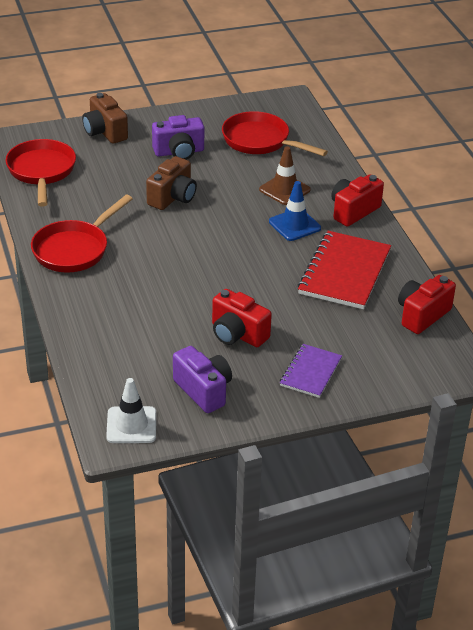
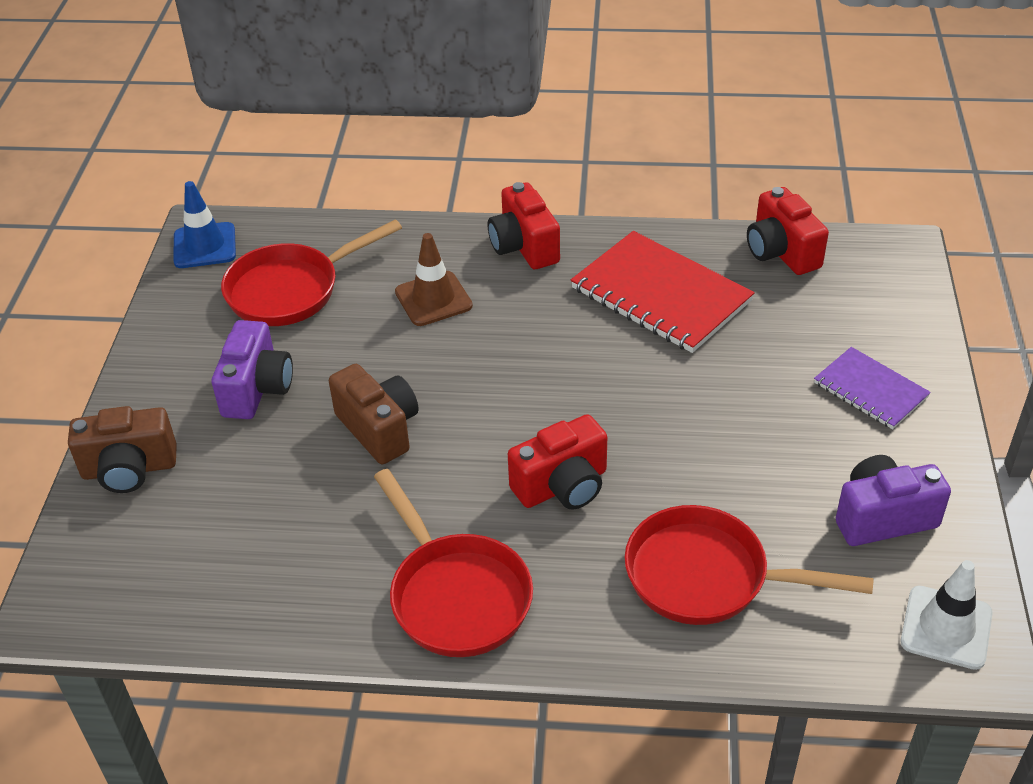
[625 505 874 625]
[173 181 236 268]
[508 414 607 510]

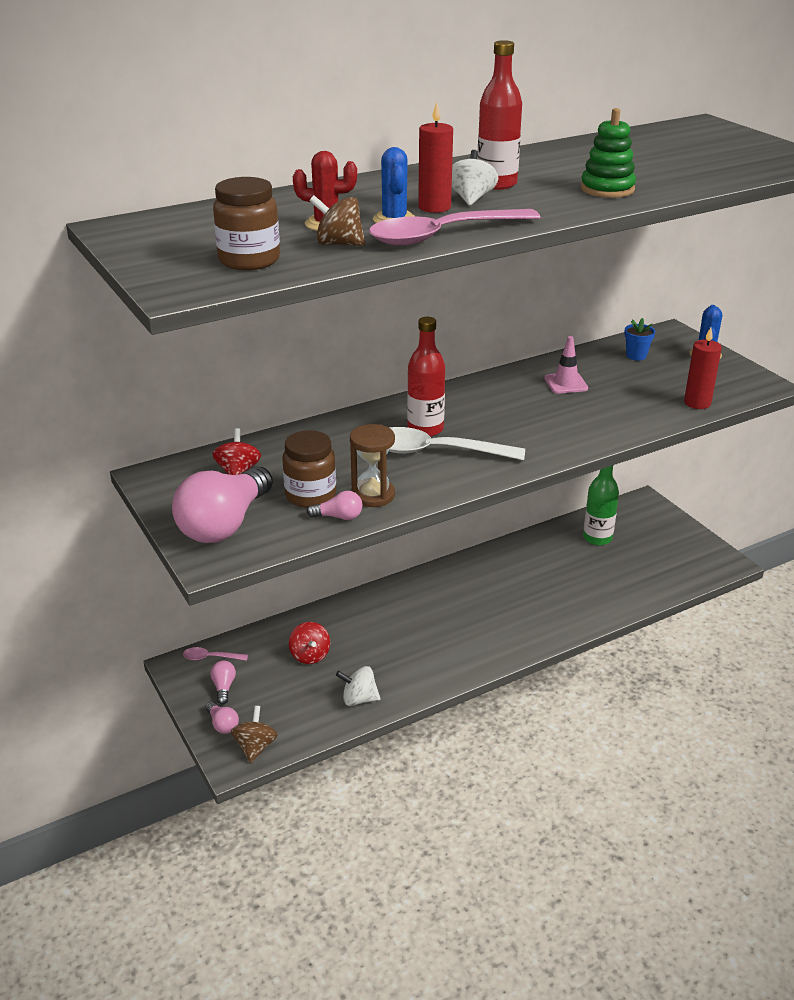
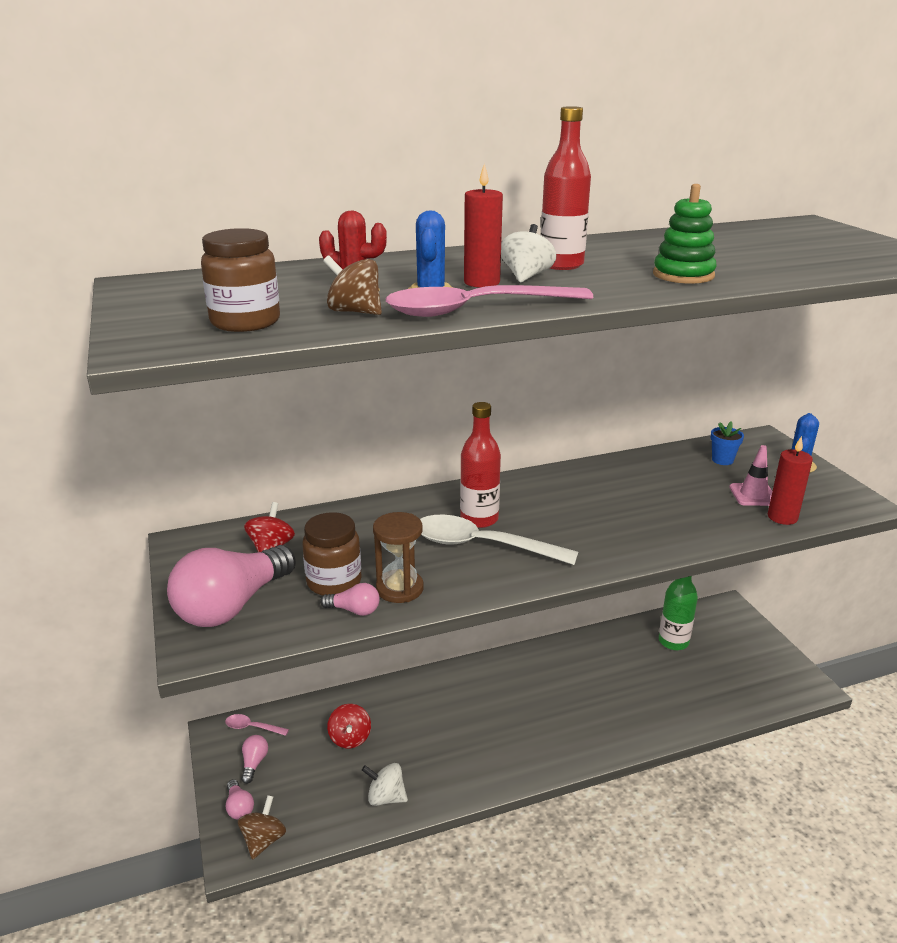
[729 445 772 506]

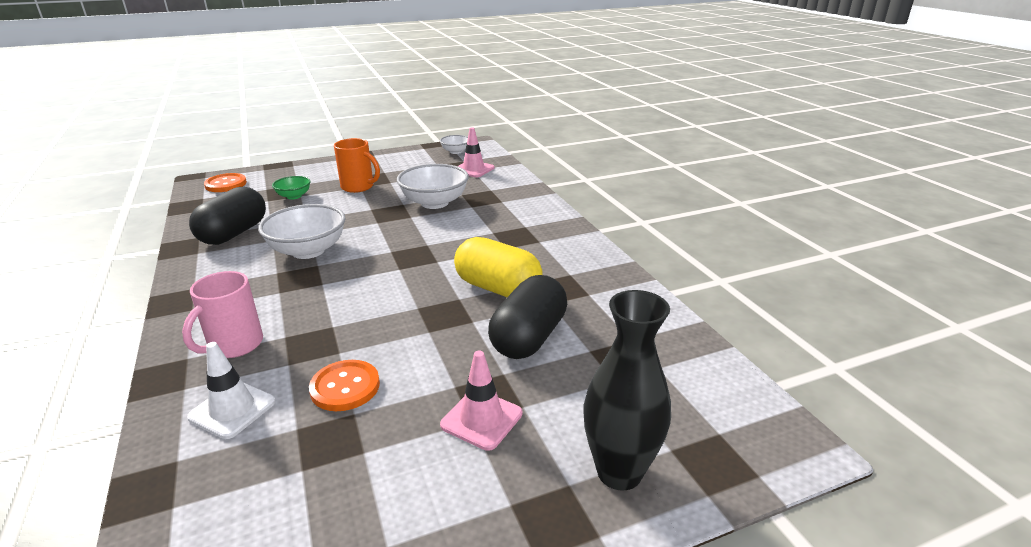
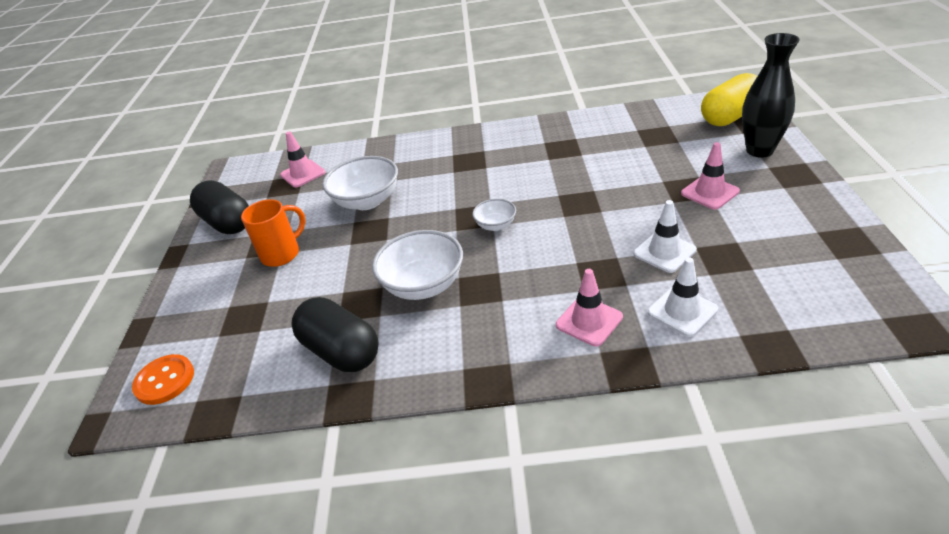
[472 199 516 231]
[272 176 311 200] (first image)
[701 73 757 126]
[556 269 623 347]
[190 180 249 234]
[634 200 697 273]

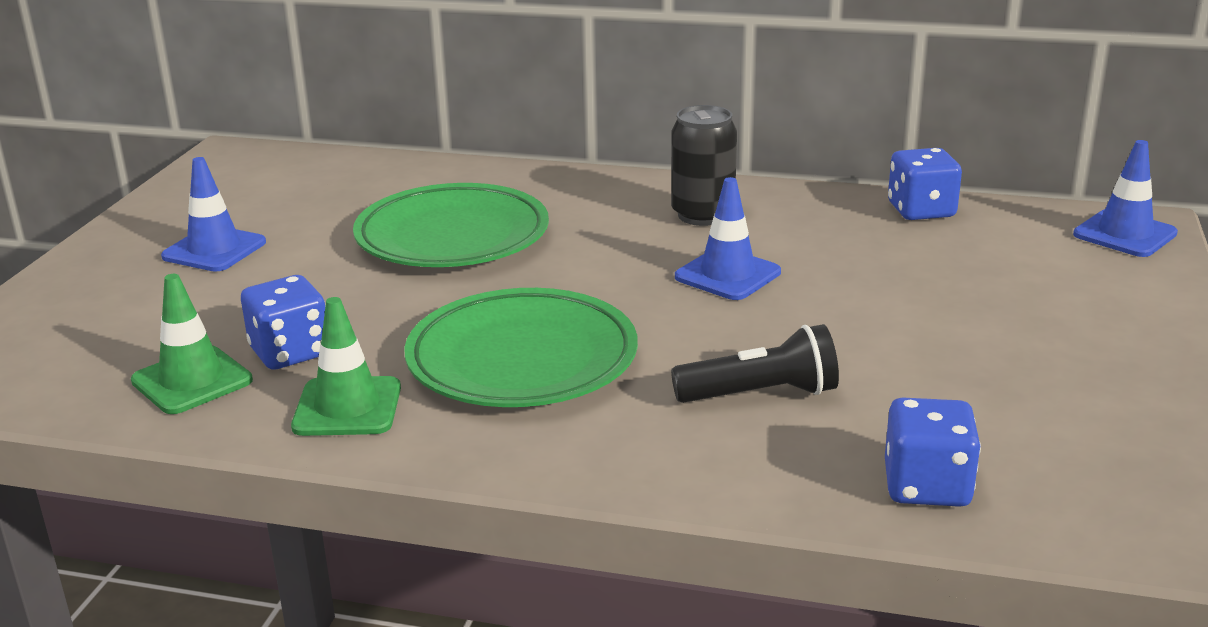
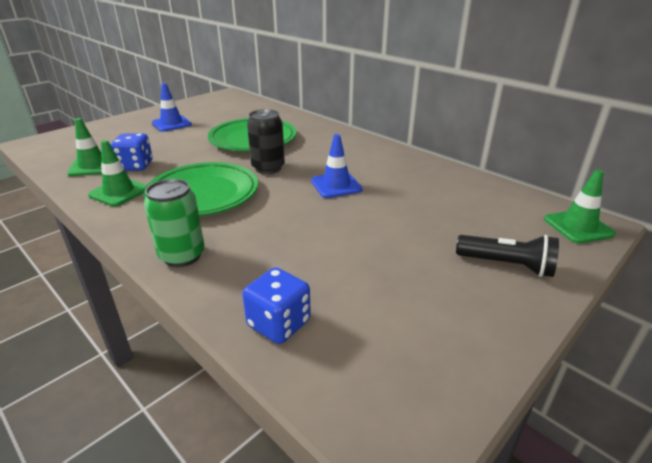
[247 109 285 174]
[544 170 616 244]
[888 148 962 220] (first image)
[456 235 559 277]
[144 179 205 267]

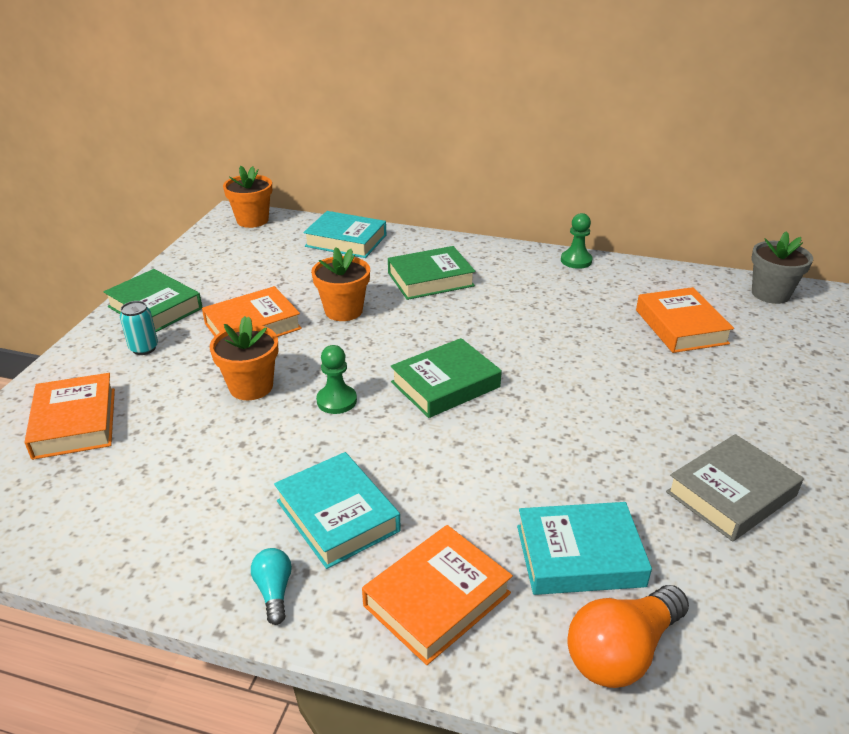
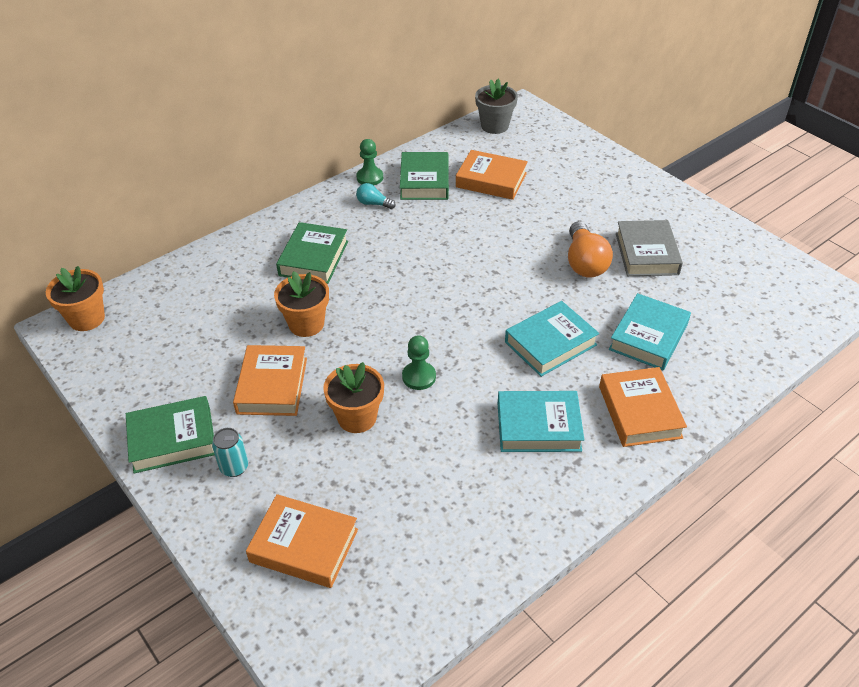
[505 301 599 377]
[400 152 449 200]
[356 183 396 209]
[568 221 613 278]

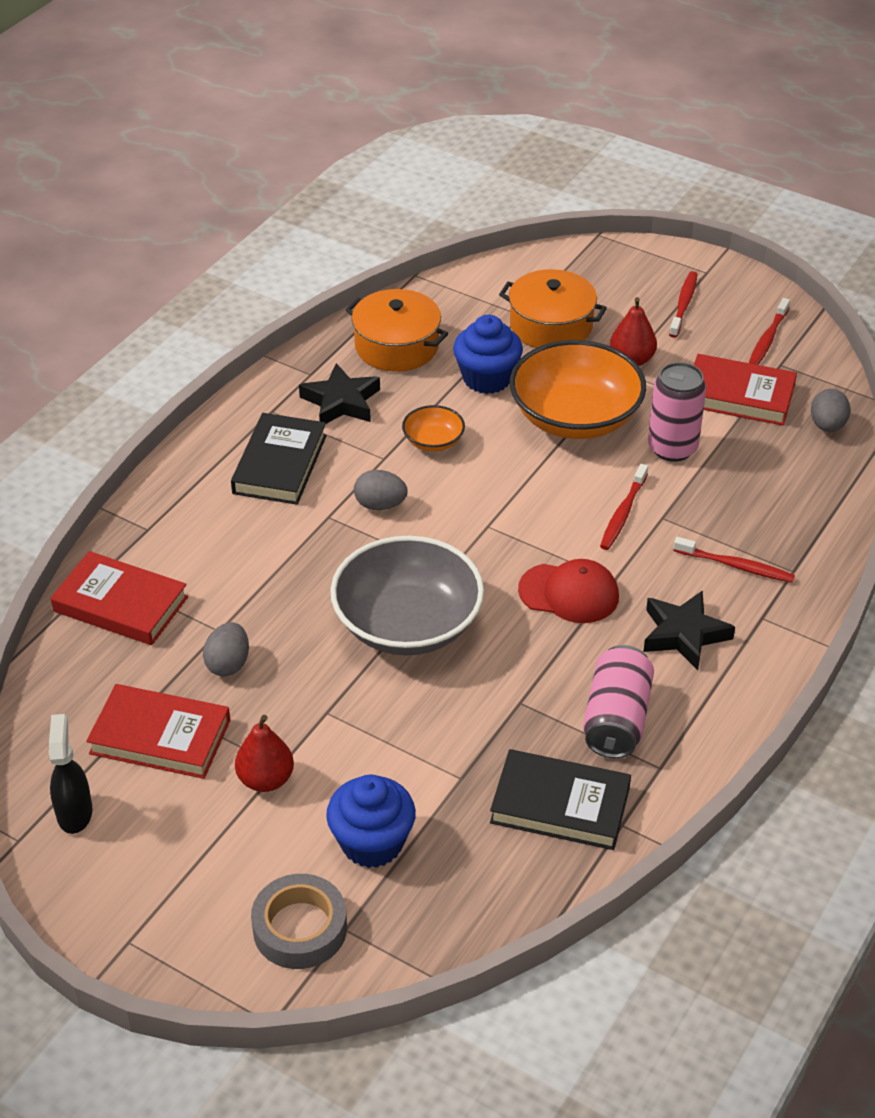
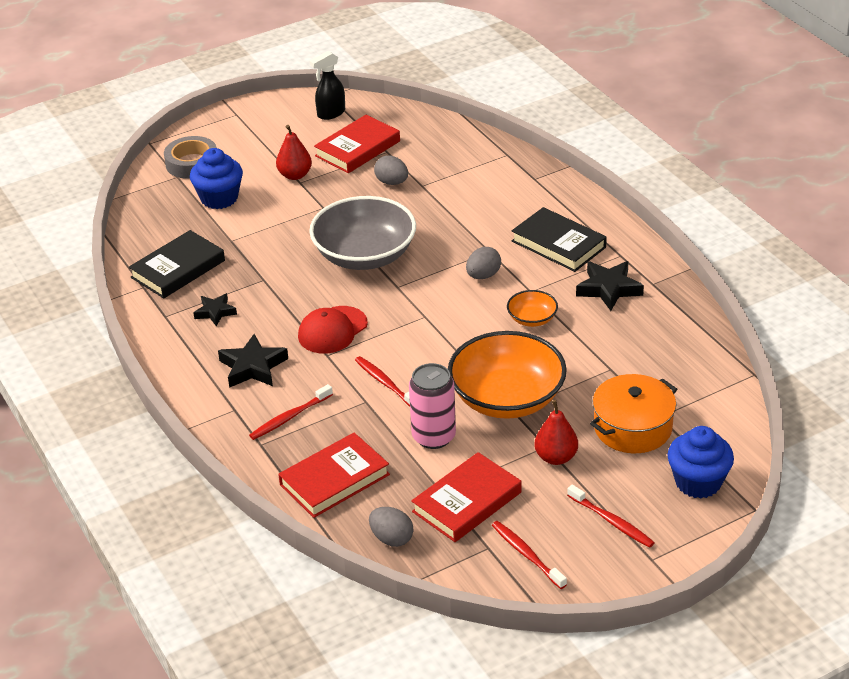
[345 289 448 372] (first image)
[667 426 734 499]
[278 433 390 518]
[194 293 237 326]
[310 51 345 120]

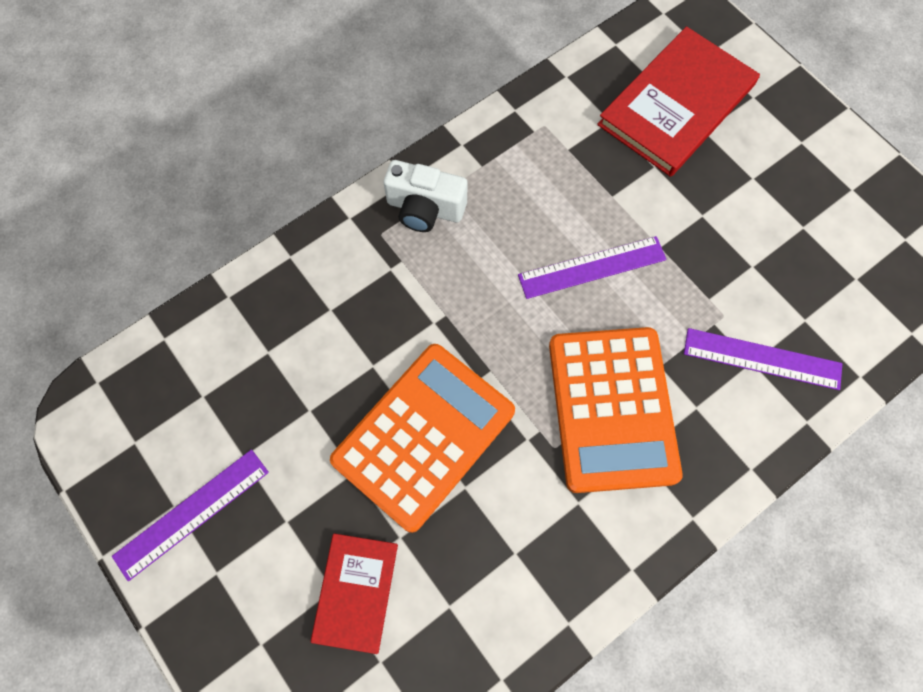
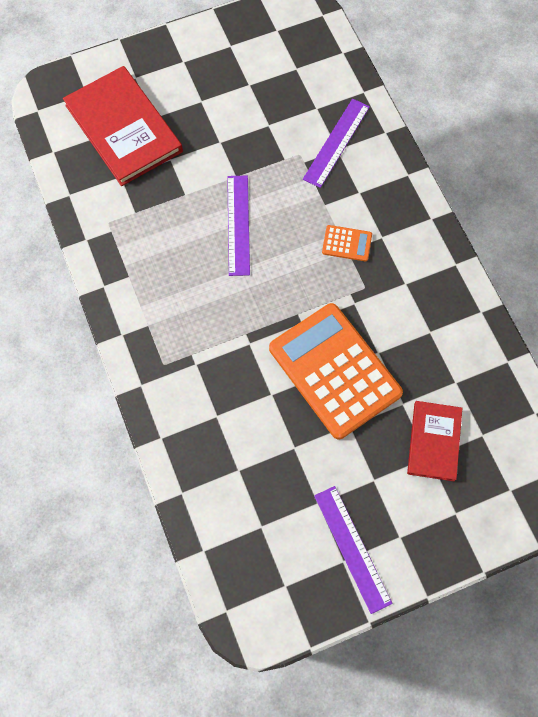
[384 160 467 232] (first image)
[322 225 372 262]
[407 401 462 482]

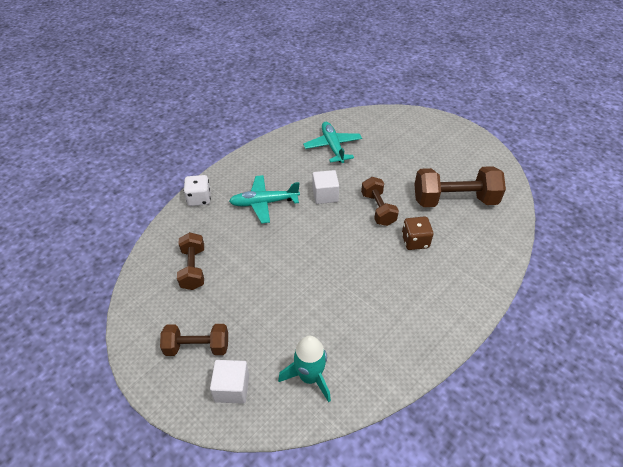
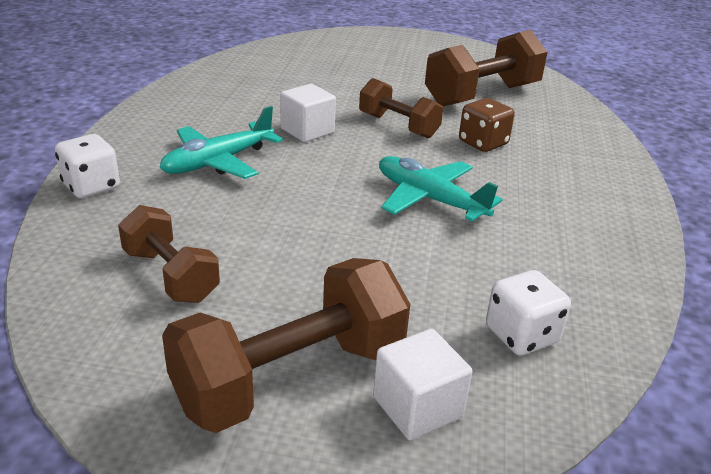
[379 156 503 221]
[162 258 410 433]
[486 270 571 356]

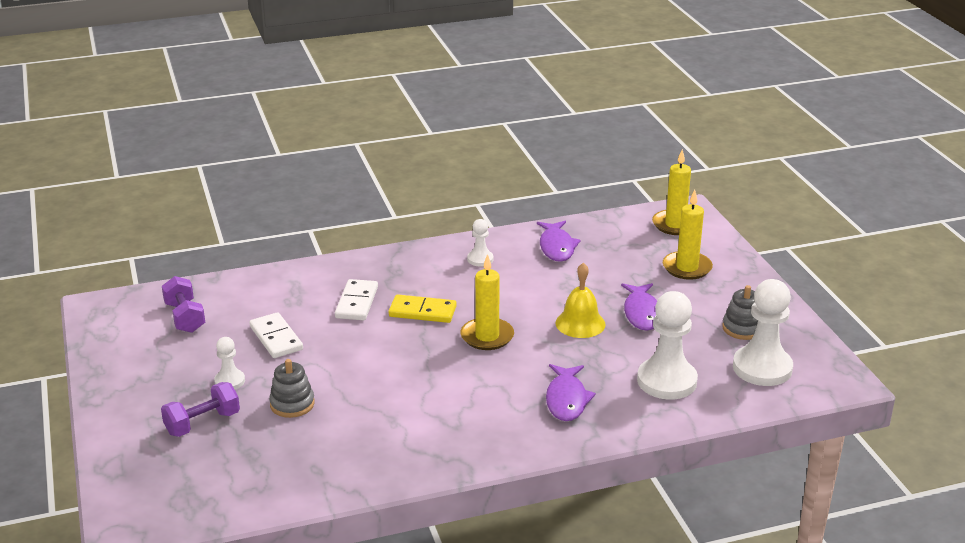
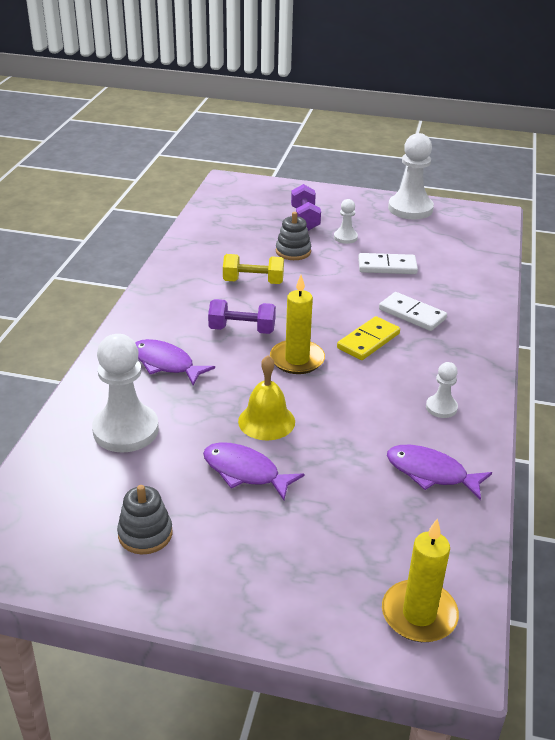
[663 190 713 280] (first image)
[208 299 276 334]
[388 133 434 220]
[223 254 284 284]

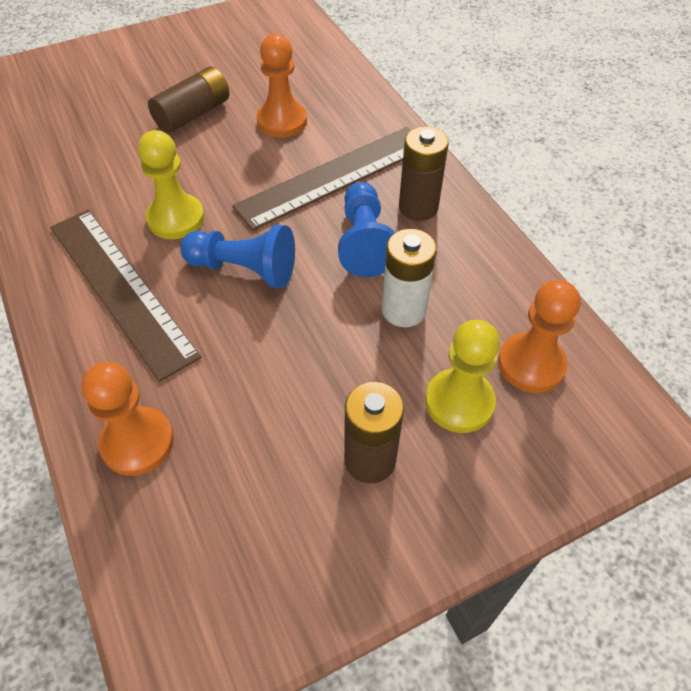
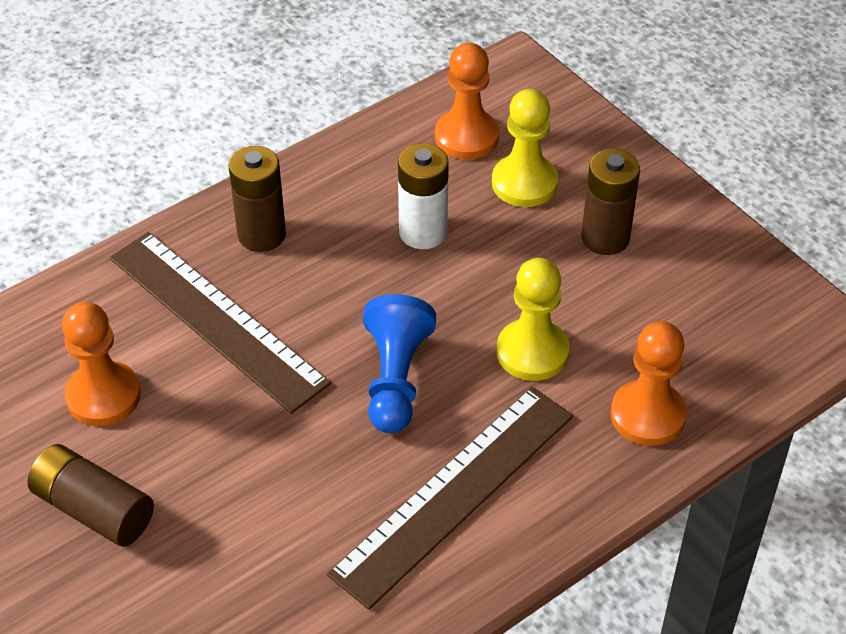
[497 258 570 381]
[338 182 395 277] (first image)

